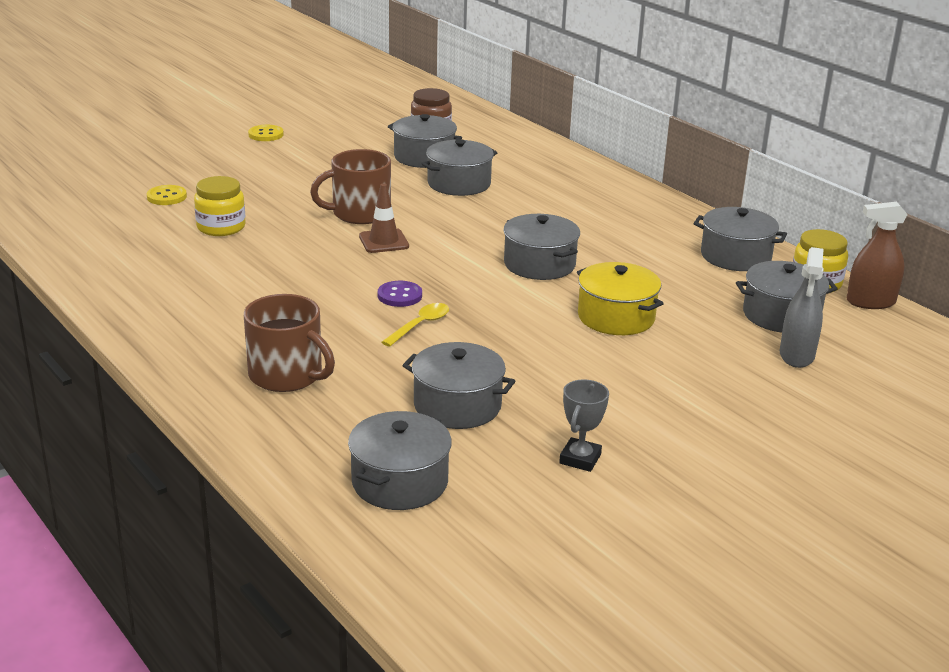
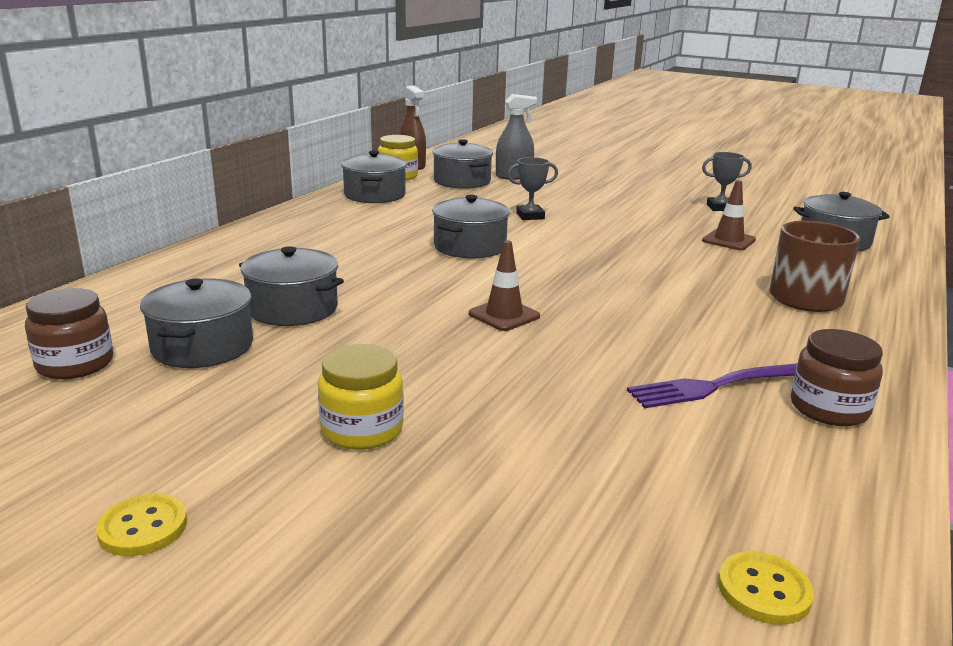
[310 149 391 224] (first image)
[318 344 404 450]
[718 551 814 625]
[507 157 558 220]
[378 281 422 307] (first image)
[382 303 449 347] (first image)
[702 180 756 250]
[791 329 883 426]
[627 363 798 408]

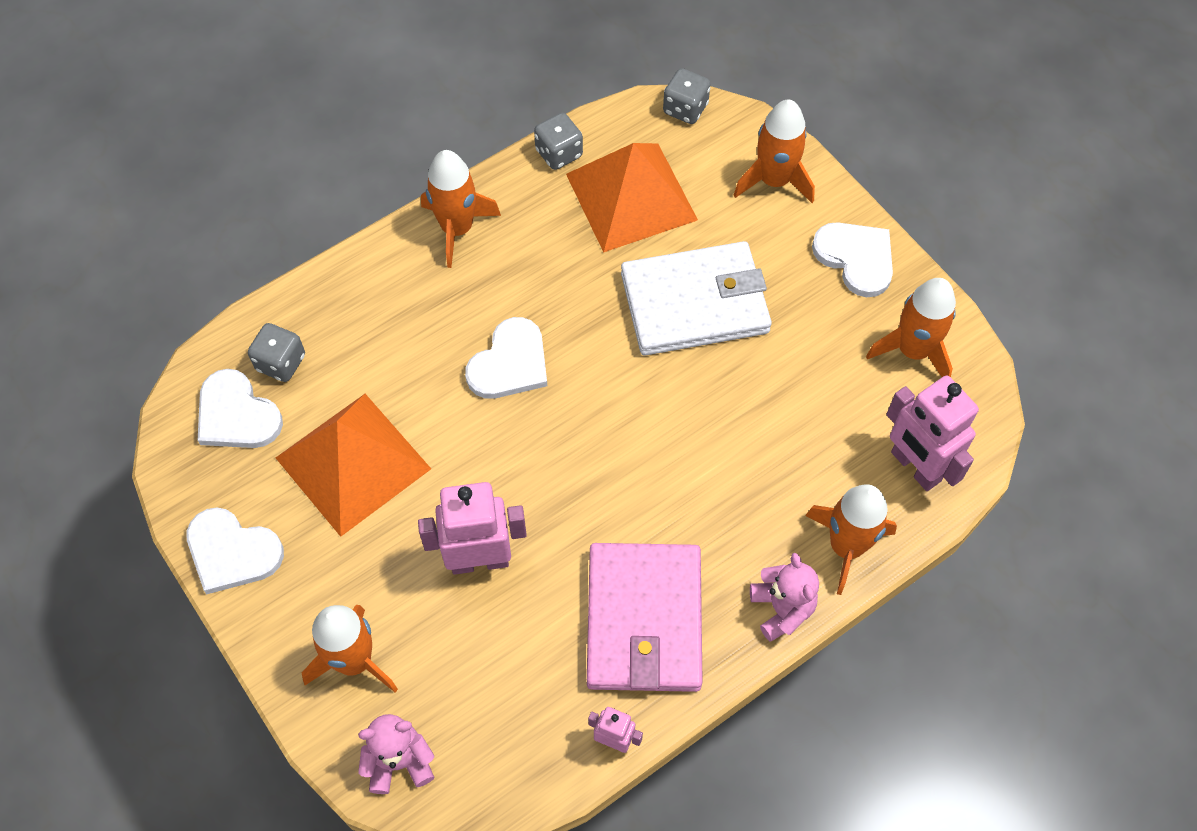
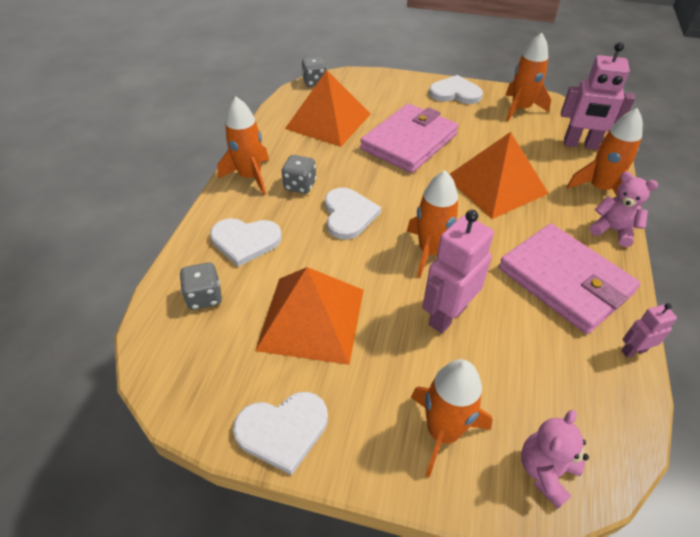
[407 170 458 278]
[282 155 316 194]
[360 103 458 173]
[210 218 282 267]
[450 132 549 219]

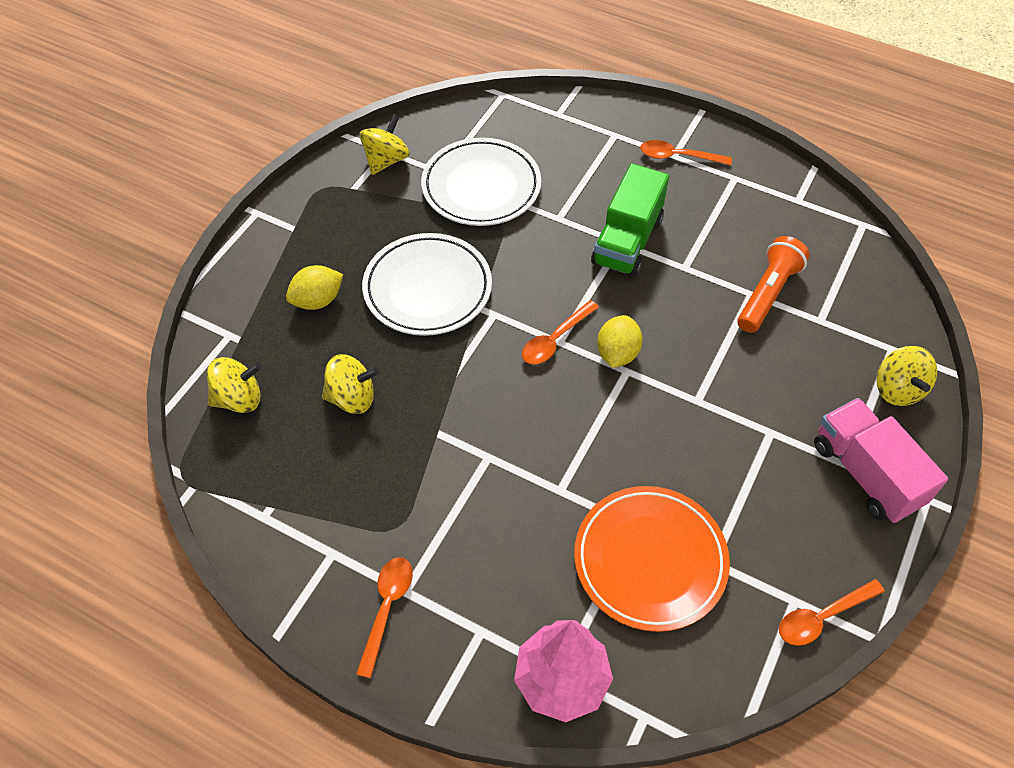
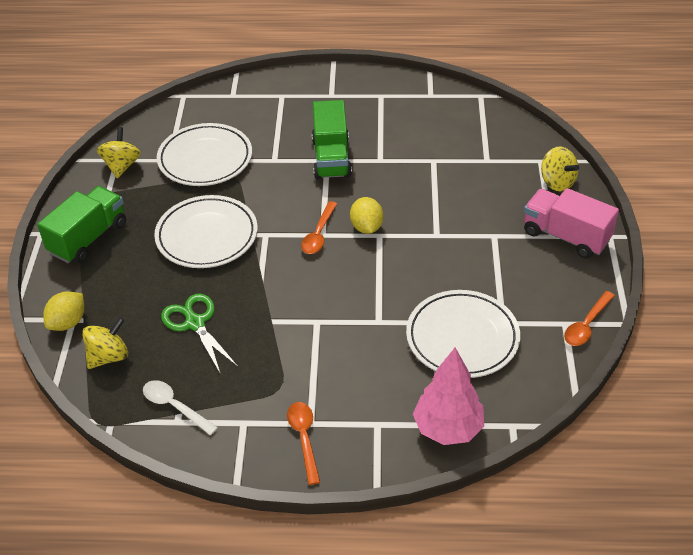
[640 140 732 165] (first image)
[737 236 810 333] (first image)
[43 291 84 331]
[161 293 239 375]
[406 290 520 378]
[37 186 126 263]
[143 380 218 435]

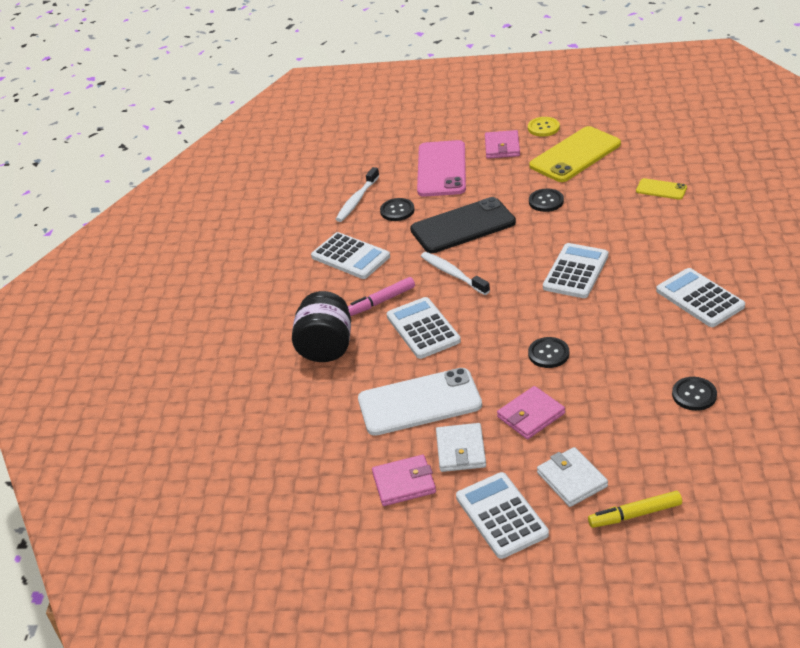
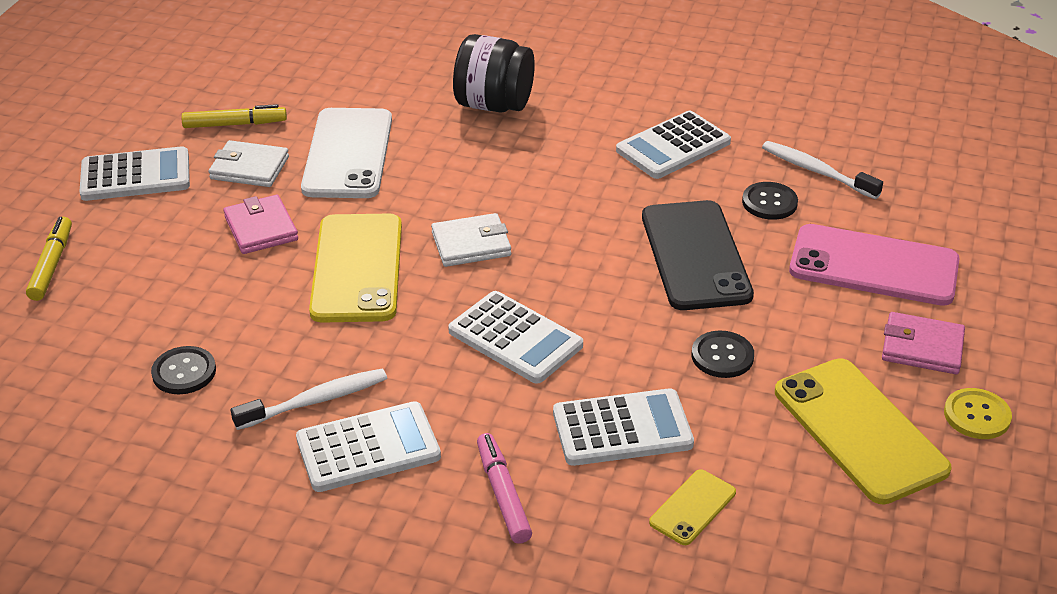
[231 369 387 430]
[477 433 532 544]
[553 388 694 466]
[309 214 402 323]
[431 213 511 267]
[181 104 287 128]

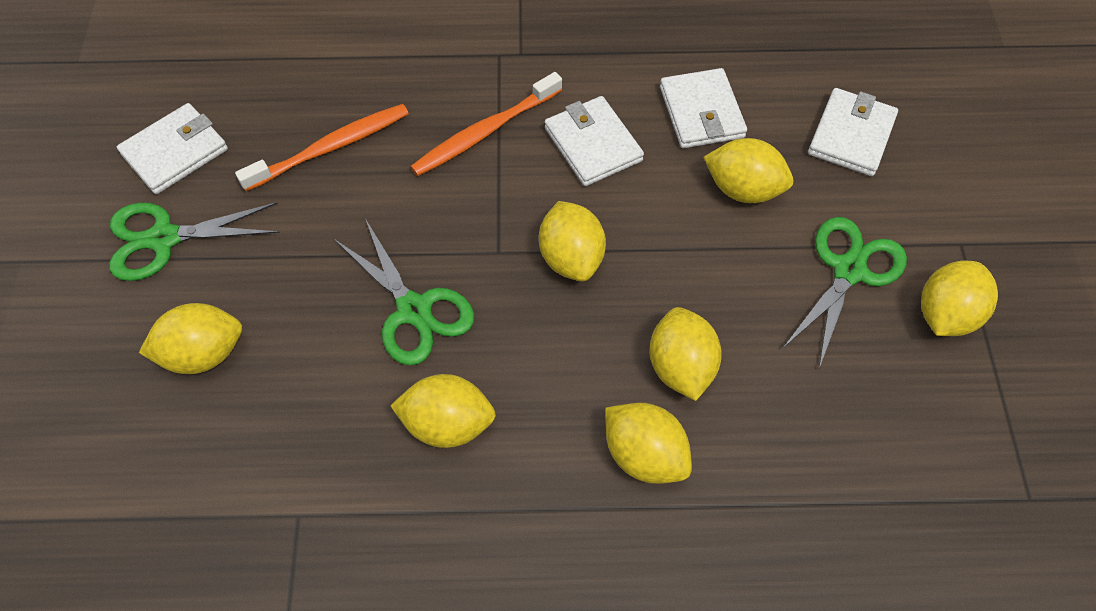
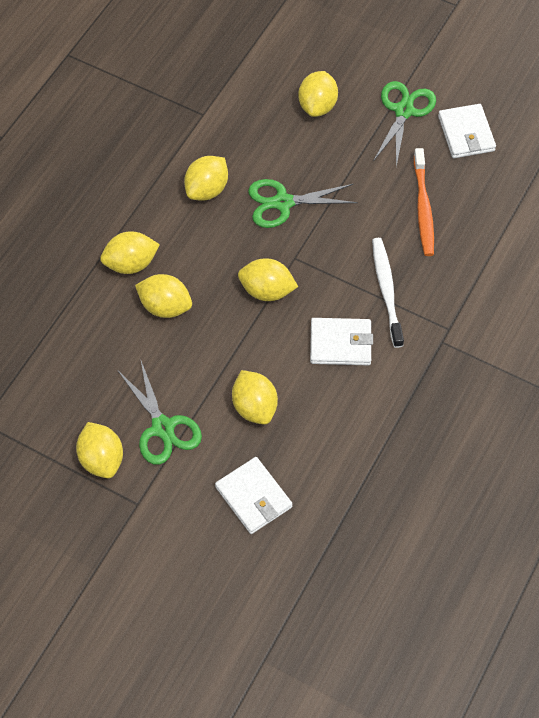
[660 68 747 148] (first image)
[372 238 404 348]
[232 370 278 425]

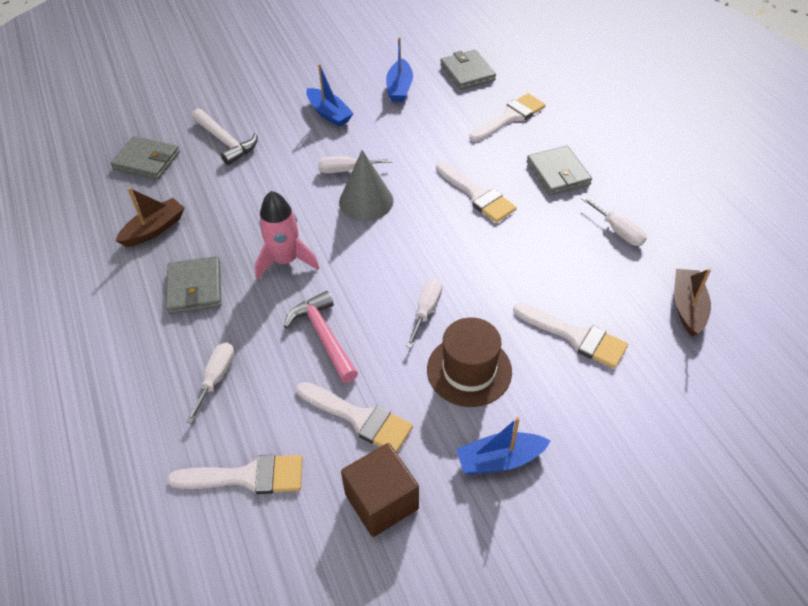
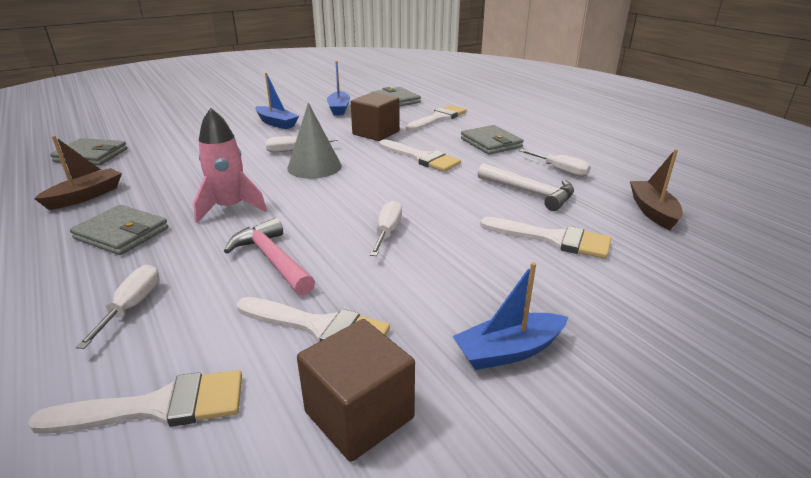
[478 163 574 211]
[70 205 169 255]
[427 317 512 407] (first image)
[351 92 400 141]

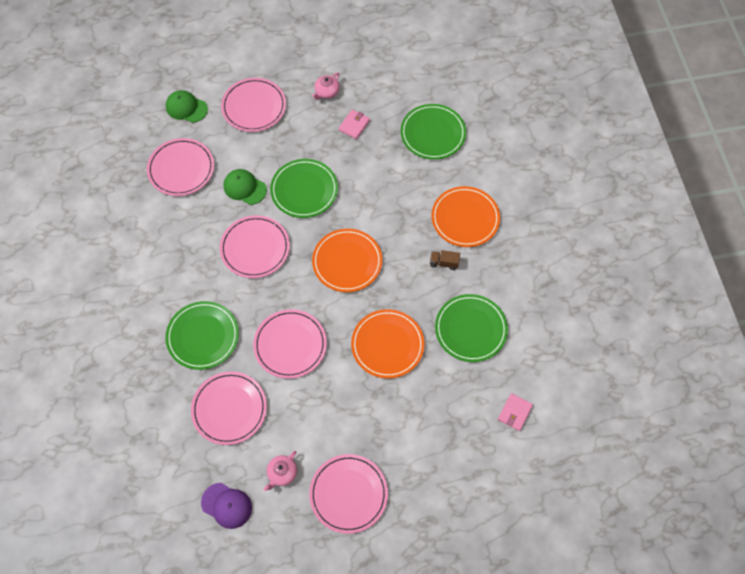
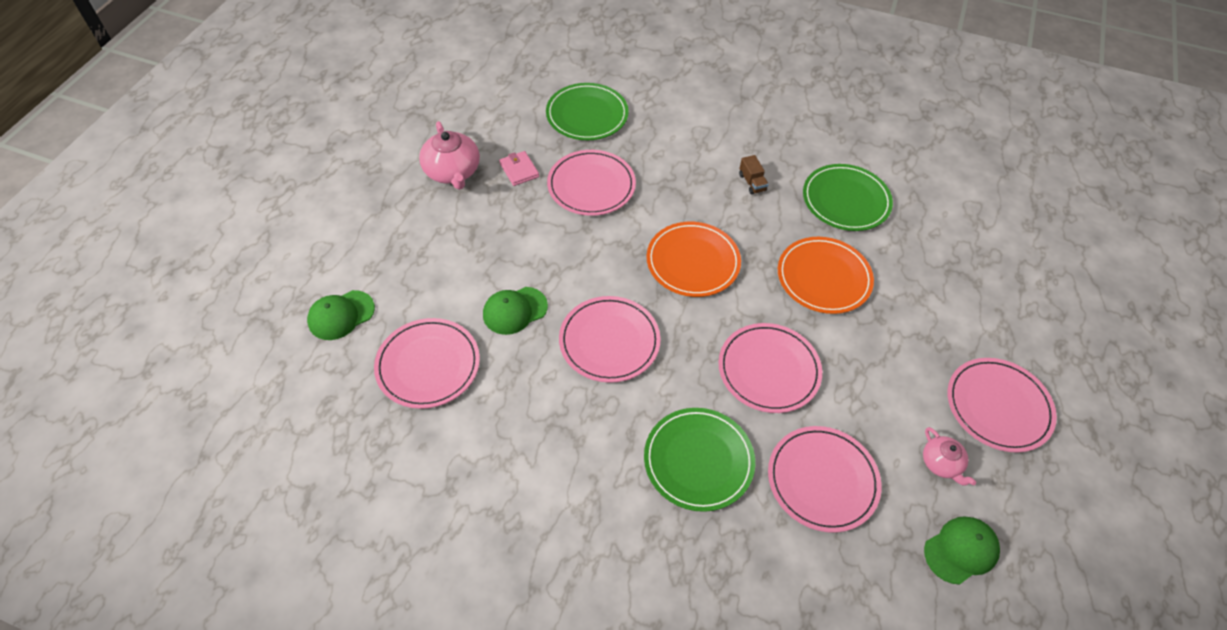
[419 121 480 190]
[547 150 636 216]
[270 159 338 218] (first image)
[431 186 500 247] (first image)
[739 155 769 195]
[498 393 533 431] (first image)
[924 516 1000 585]

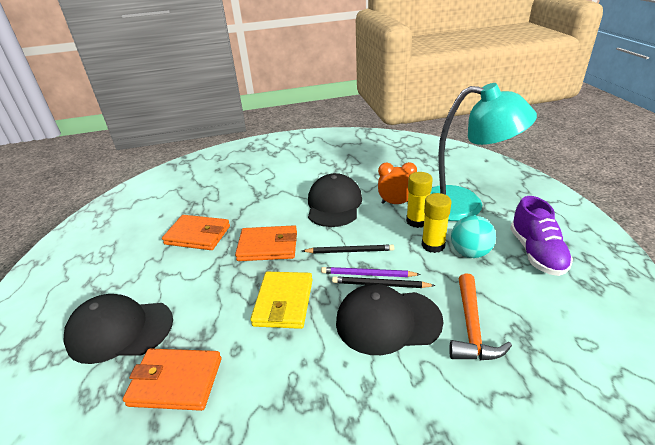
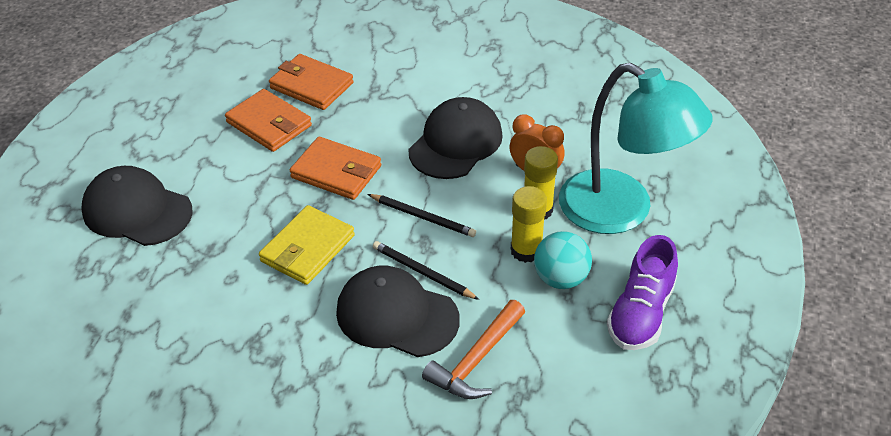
[321 267 421 277] (first image)
[269 54 354 110]

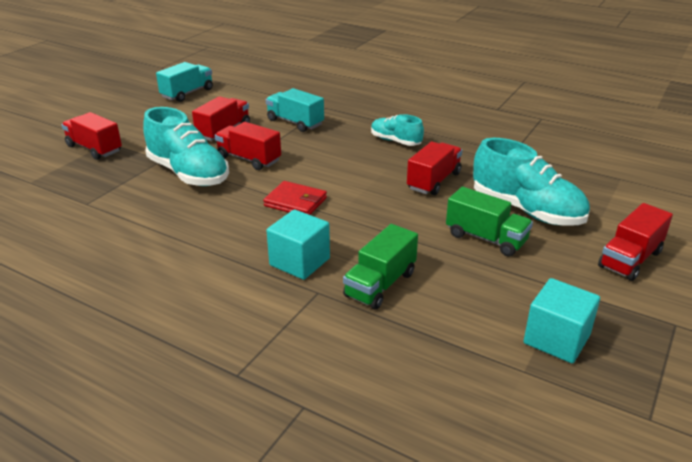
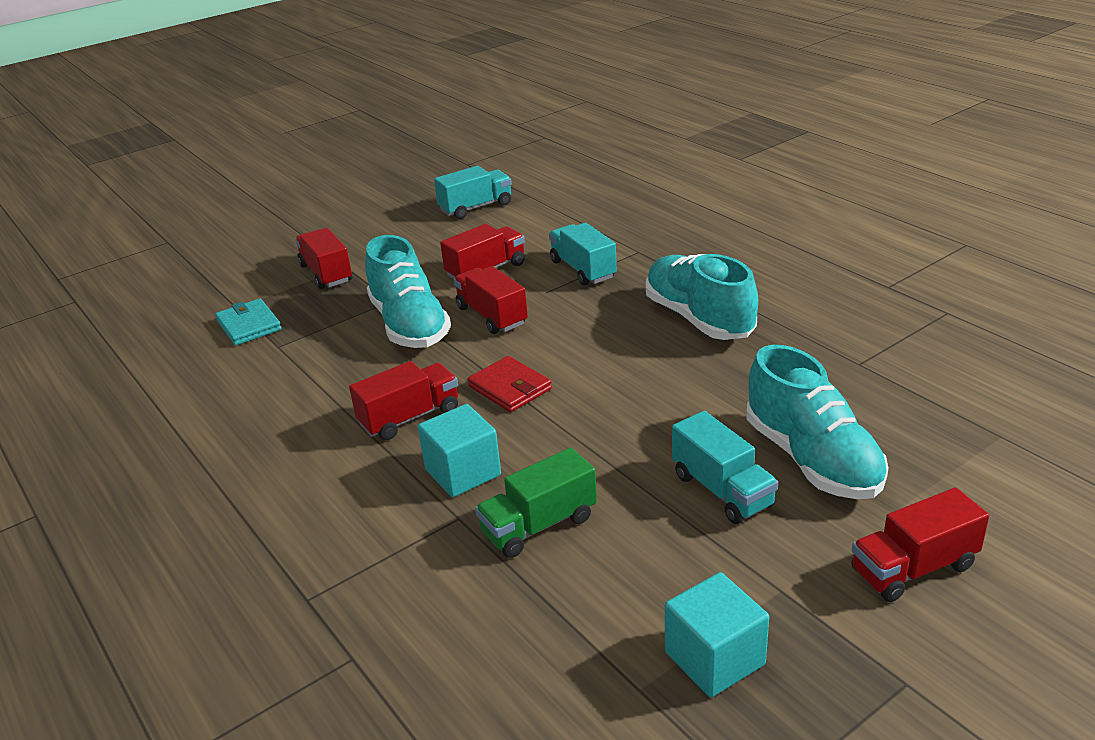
[646 254 758 340]
[349 361 458 440]
[672 411 778 524]
[215 299 282 346]

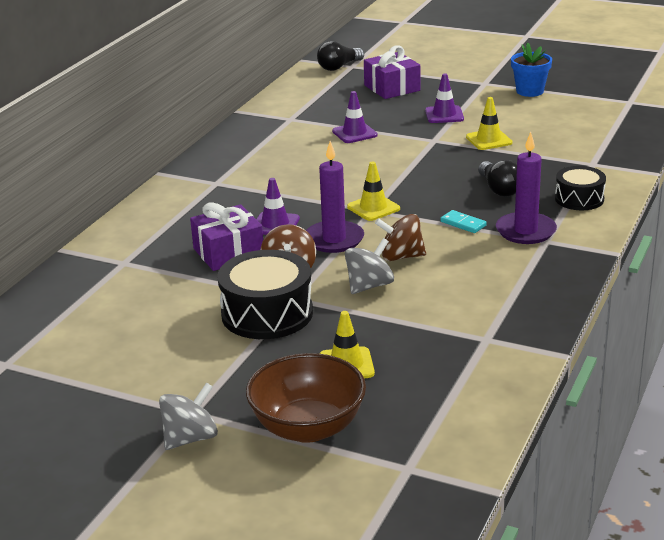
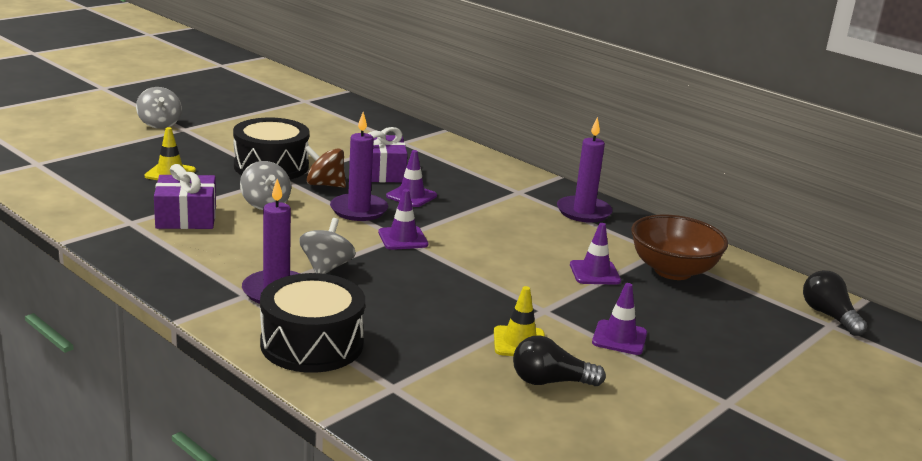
[511 42 552 97] (first image)
[154 164 216 229]
[513 336 606 386]
[378 189 428 250]
[260 273 365 373]
[299 218 356 274]
[375 214 426 261] (first image)
[631 215 728 280]
[557 117 613 223]

